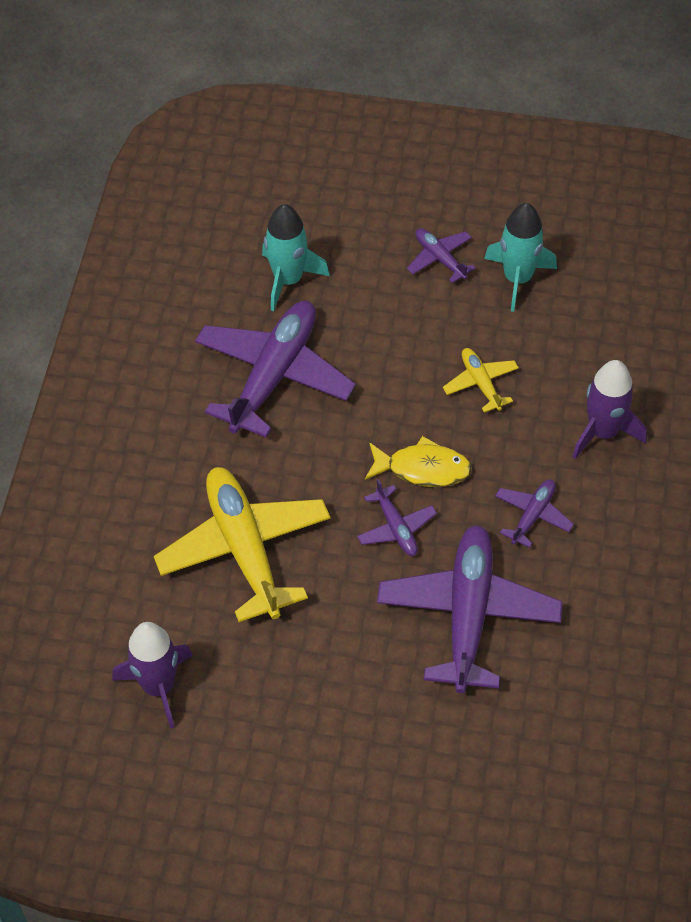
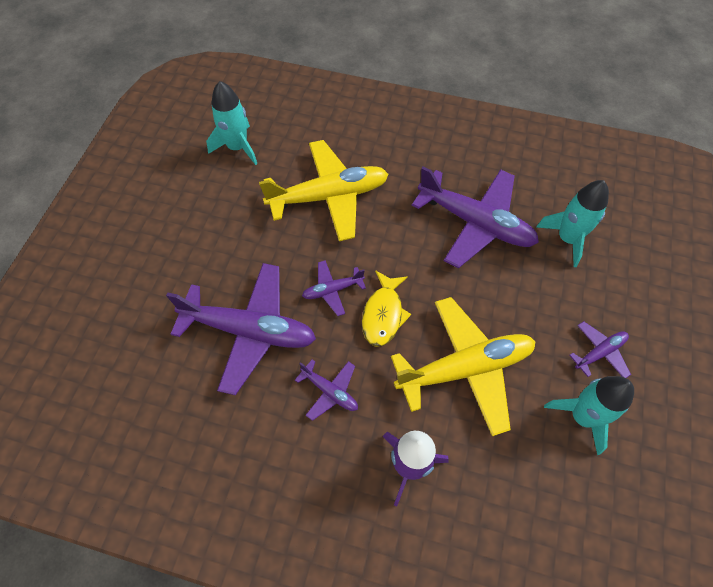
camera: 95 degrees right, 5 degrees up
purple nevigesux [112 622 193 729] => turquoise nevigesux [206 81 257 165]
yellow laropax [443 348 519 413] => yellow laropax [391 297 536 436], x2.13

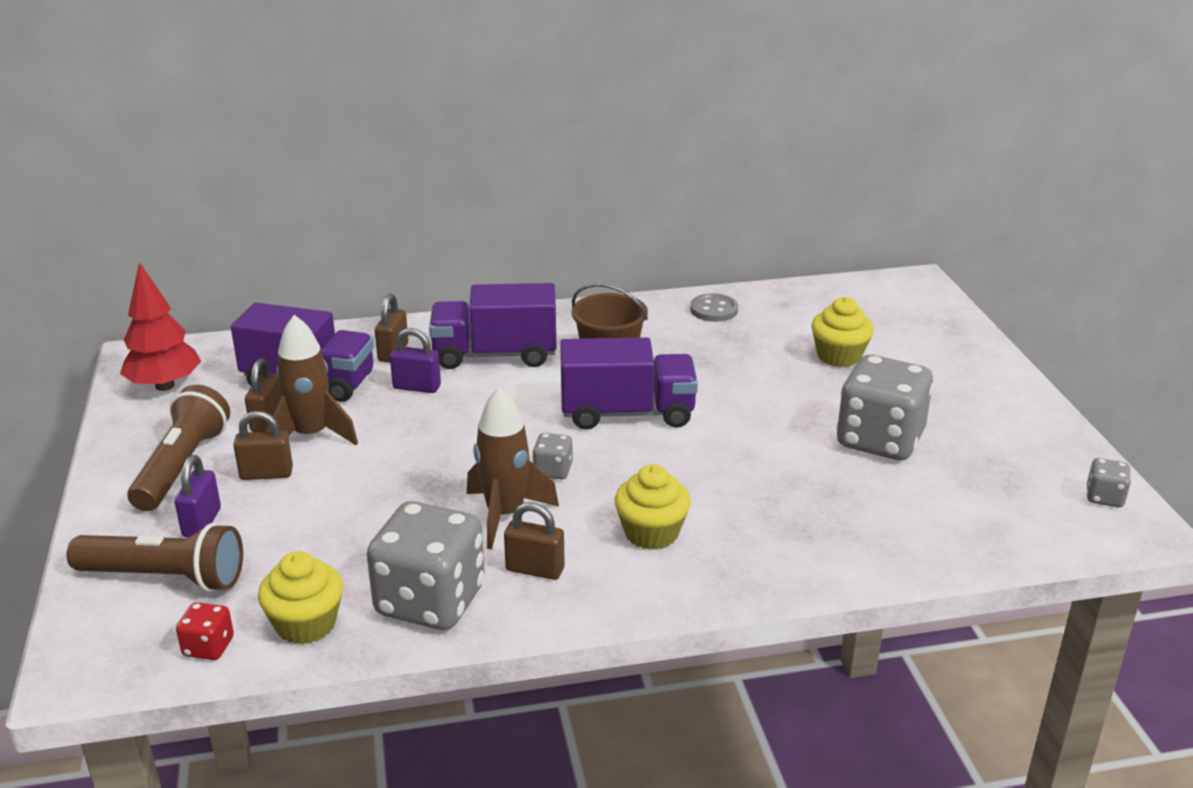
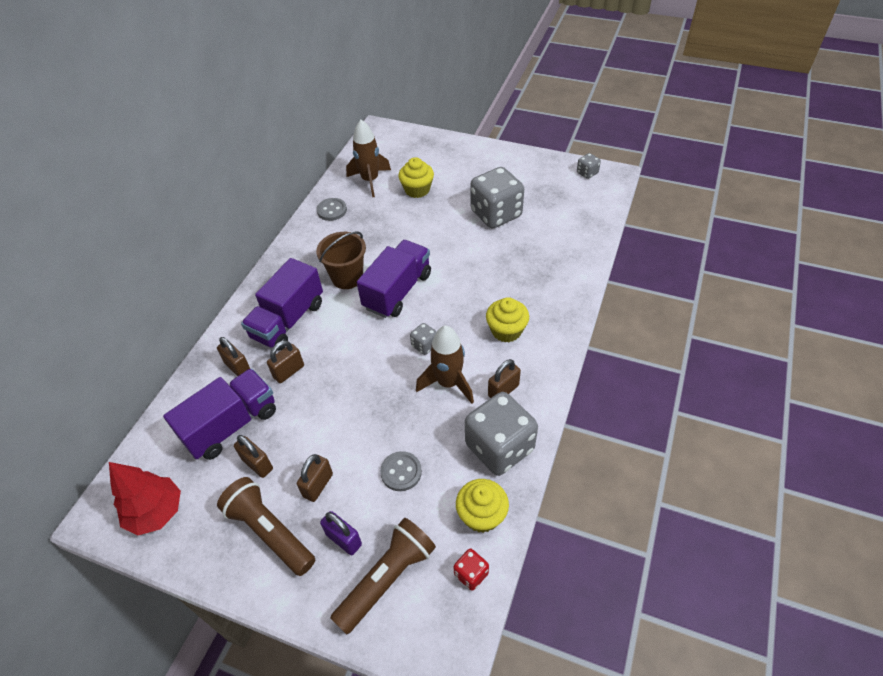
camera: 55 degrees left, 20 degrees up
nothing => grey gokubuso [380 451 422 491]
brown nevigesux [266 315 358 445] => brown nevigesux [346 120 391 197], moved
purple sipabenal [390 328 441 393] => brown sipabenal [267 340 304 383]

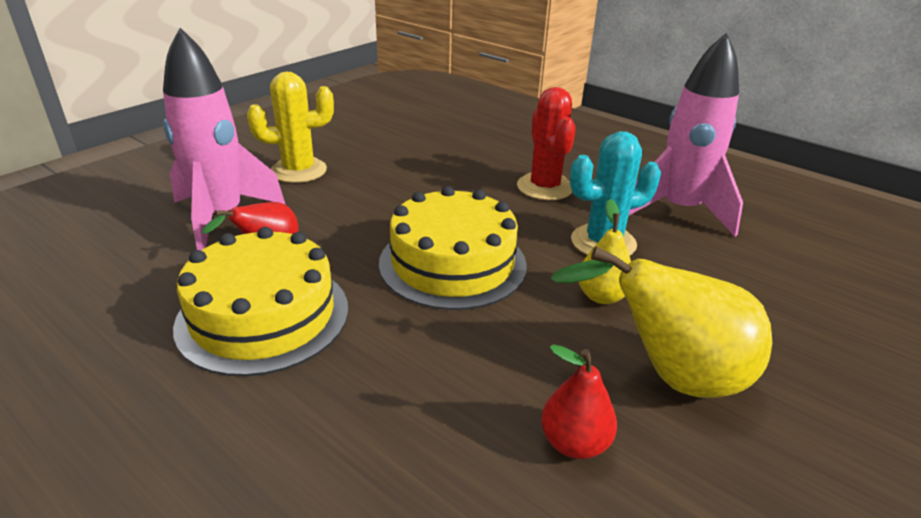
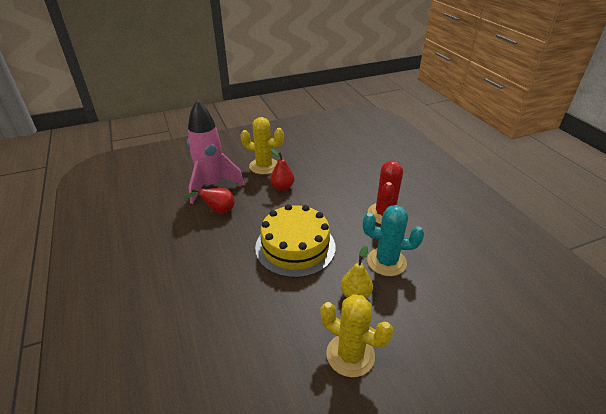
camera: 30 degrees right, 5 degrees up
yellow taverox [173 227 348 376] => nothing
pink nevigesux [629 33 743 237] => nothing
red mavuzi [541 344 617 459] => red mavuzi [270 149 294 191], moved
yellow mavuzi [550 246 772 398] => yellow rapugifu [320 294 393 377]

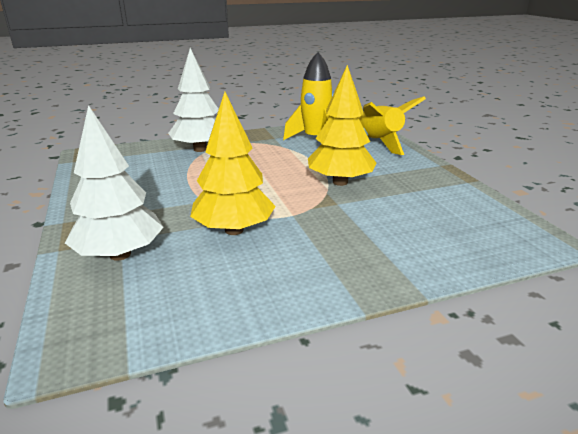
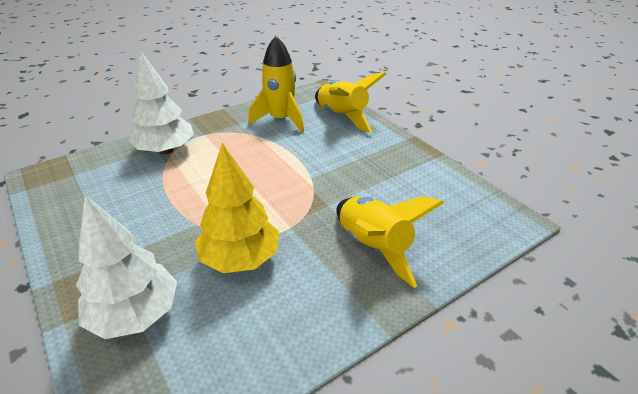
camera: 15 degrees left, 10 degrees up
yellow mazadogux [308 65 376 186] => nothing
nothing => yellow nevigesux [336 196 444 288]

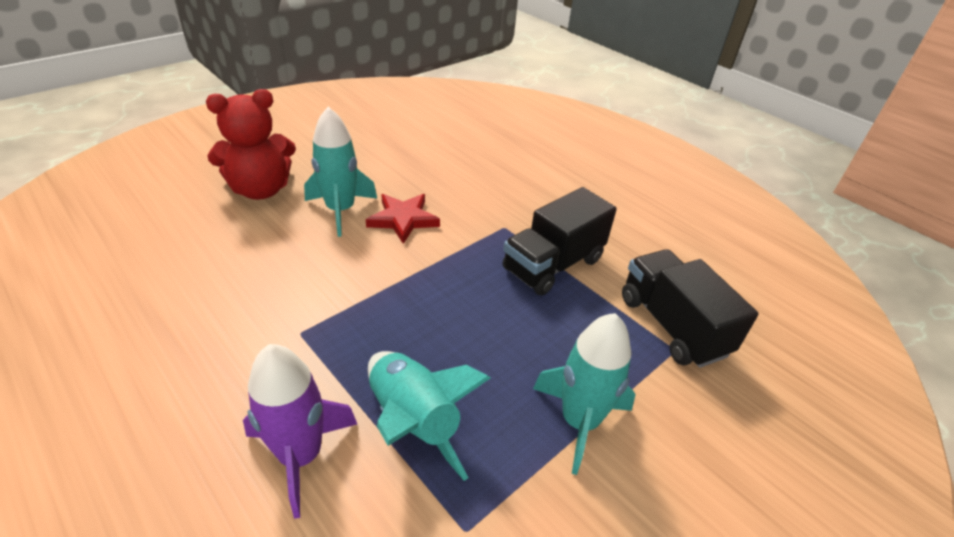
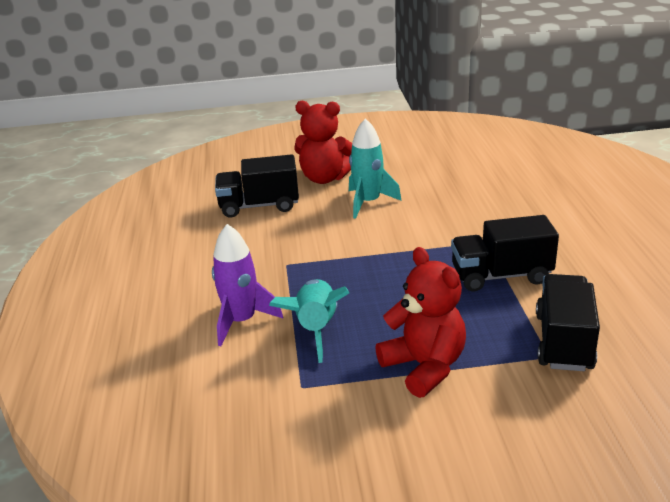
camera: 40 degrees right, 10 degrees down
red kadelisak [366 194 440 244] => nothing
nothing => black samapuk [215 154 299 218]
turquoise nevigesux [533 313 636 475] => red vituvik [375 247 466 398]

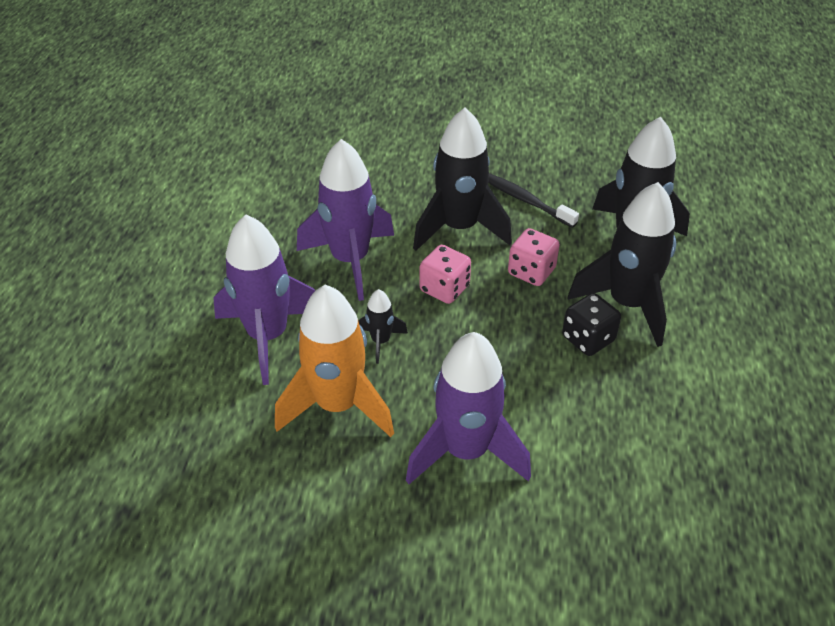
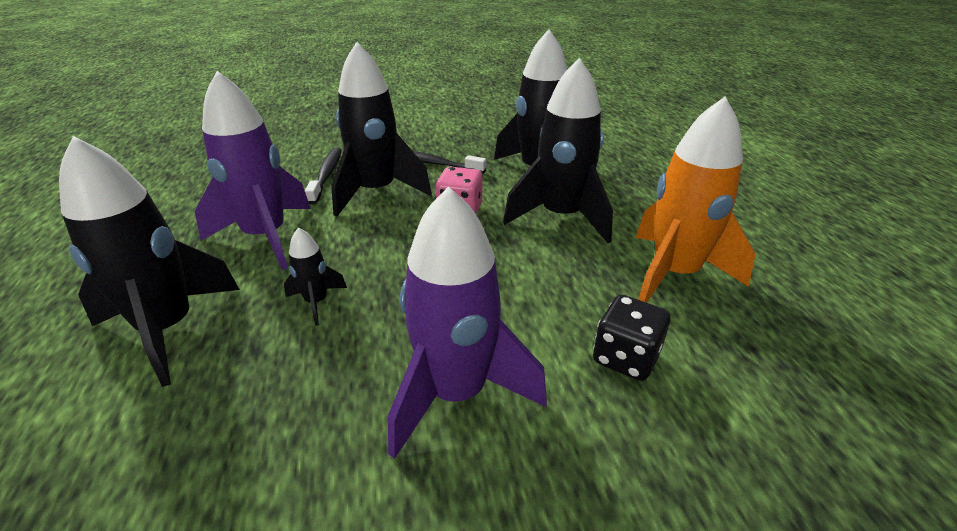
camera: 20 degrees left, 10 degrees down
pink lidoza [420 245 471 304] => nothing
nothing => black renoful [305 148 342 205]
orange nevigesux [275 285 394 437] => orange nevigesux [636 97 755 303], moved
black lidoza [562 293 621 356] => black lidoza [593 295 670 381], moved
purple nevigesux [213 214 316 385] => black nevigesux [59 136 240 387]

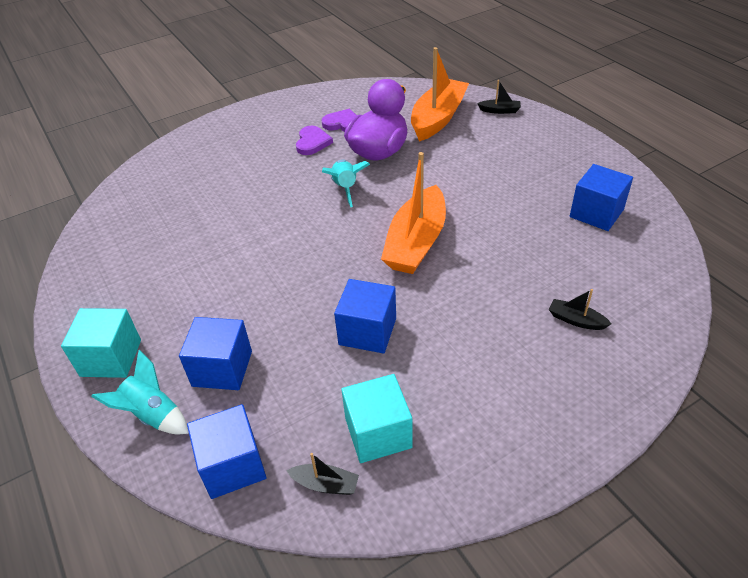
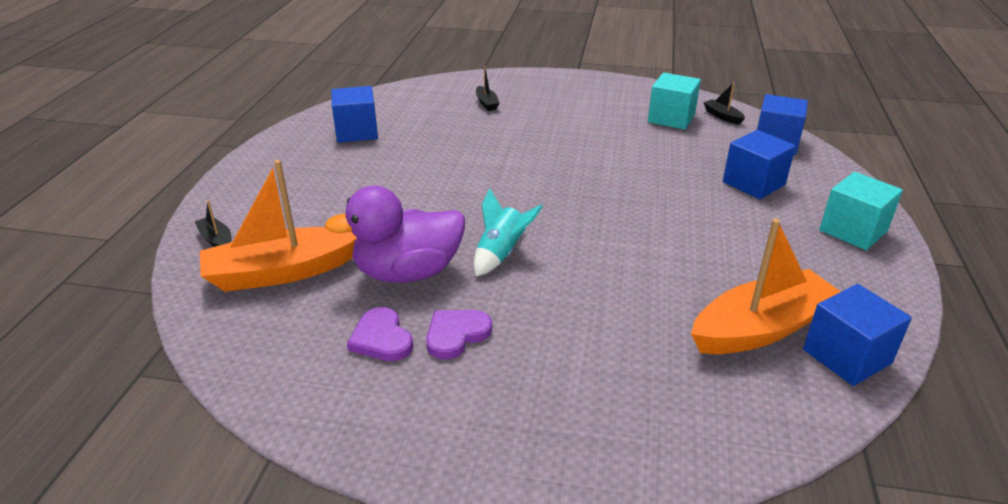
camera: 140 degrees left, 10 degrees down
turquoise nevigesux [91 350 188 434] => nothing
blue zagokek [334 279 396 354] => blue zagokek [803 284 912 386], moved
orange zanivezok [381 152 446 274] => orange zanivezok [691 218 841 354], moved

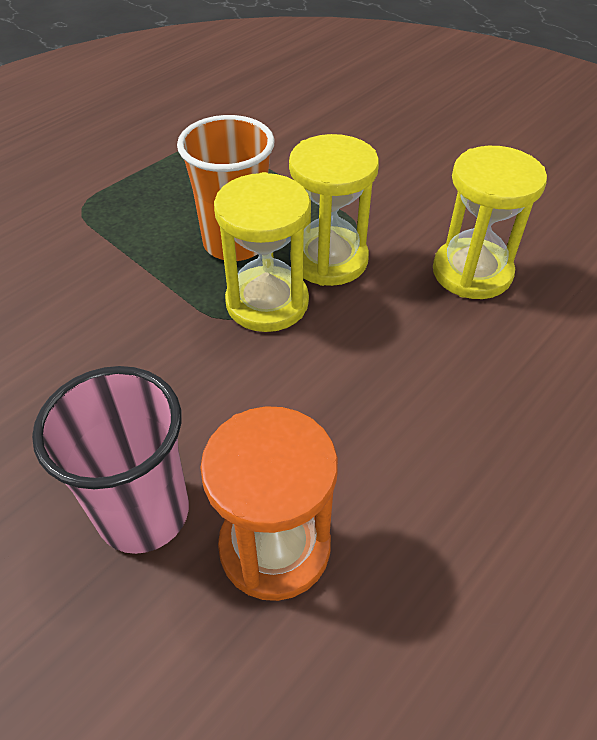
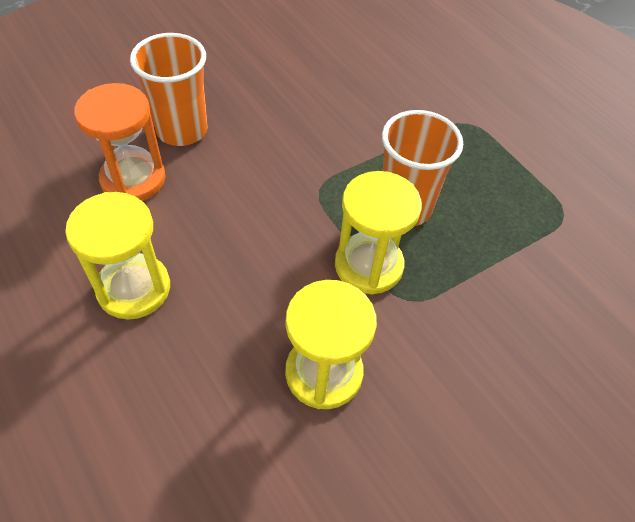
camera: 100 degrees right, 5 degrees up
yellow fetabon [214 172 311 332] => yellow fetabon [65 192 170 320], moved
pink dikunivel [32 366 189 554] => orange dikunivel [130 33 207 146]

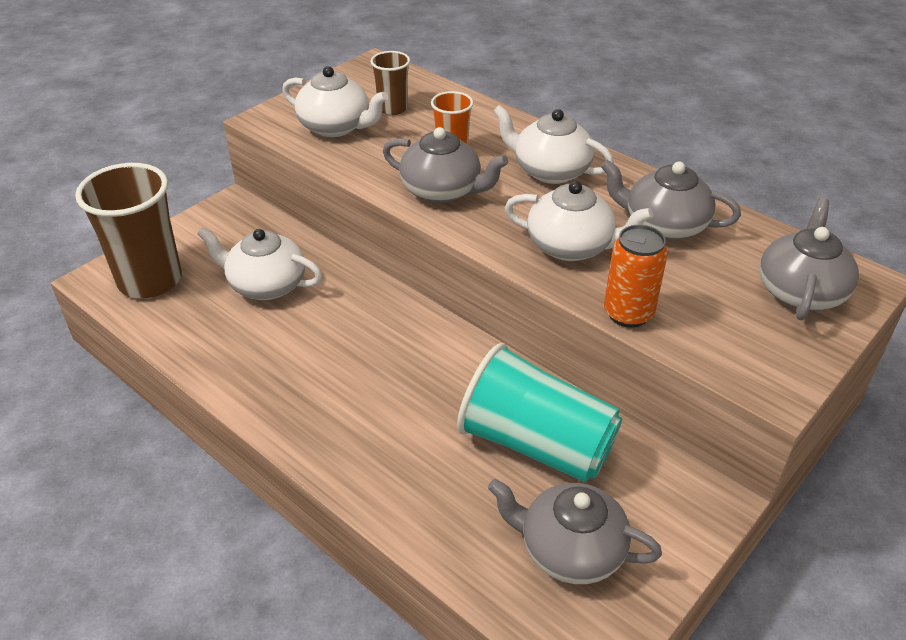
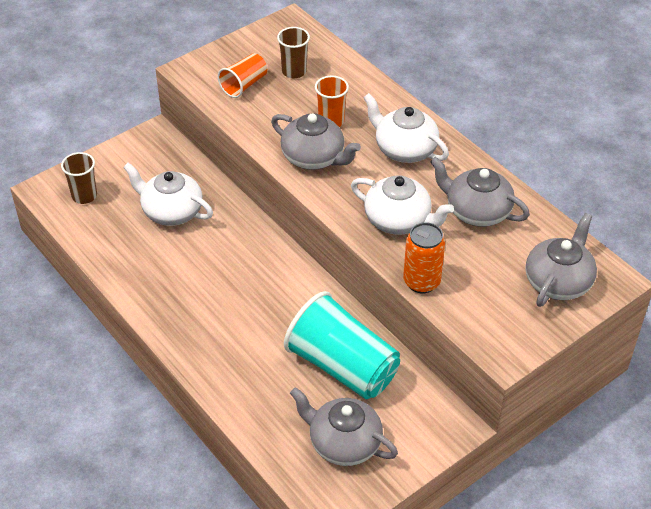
camera: 10 degrees right, 5 degrees up
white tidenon [282 66 388 137] => orange dikunivel [218 53 267 98]
brown dikunivel [75 163 182 298] => brown dikunivel [61 152 97 204], x0.51

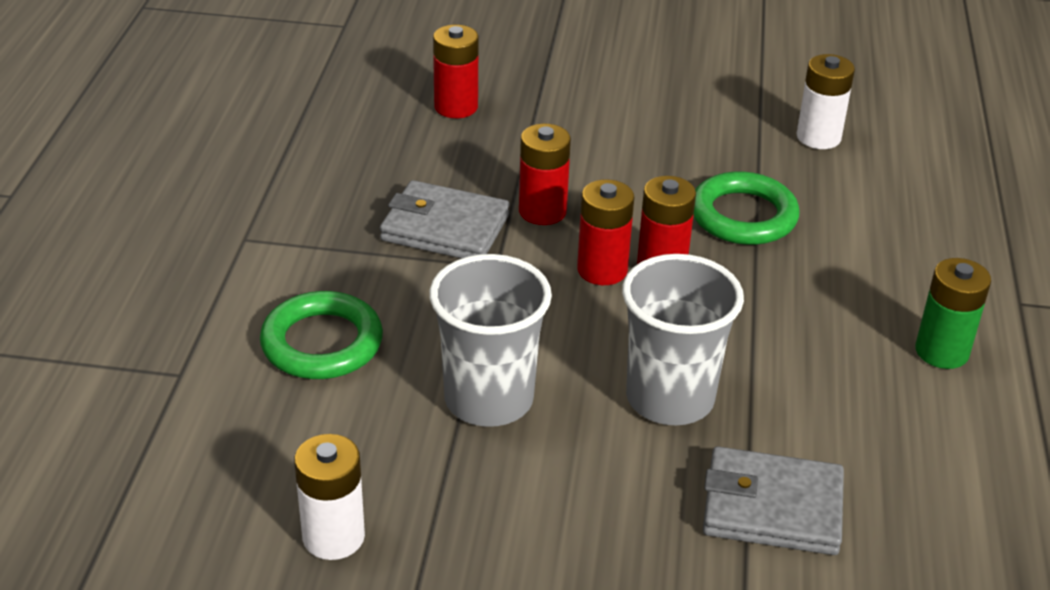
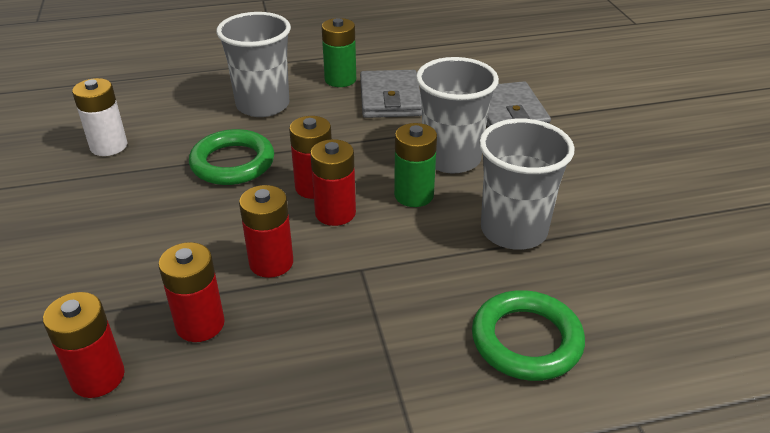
camera: 110 degrees left, 0 degrees up
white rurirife [294 434 365 560] => nothing
nothing => red rurirife [158 242 225 342]
nothing => grey dikunivel [216 12 291 117]
nothing => green rurirife [394 123 437 207]
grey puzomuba [380 180 510 259] => grey puzomuba [360 70 422 118], moved

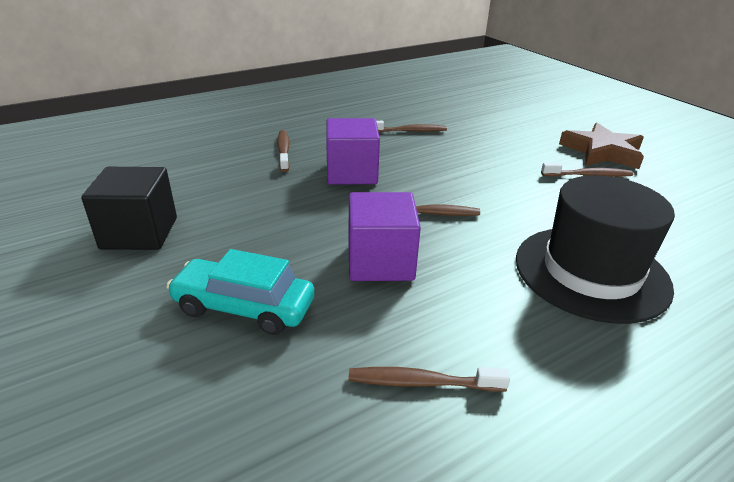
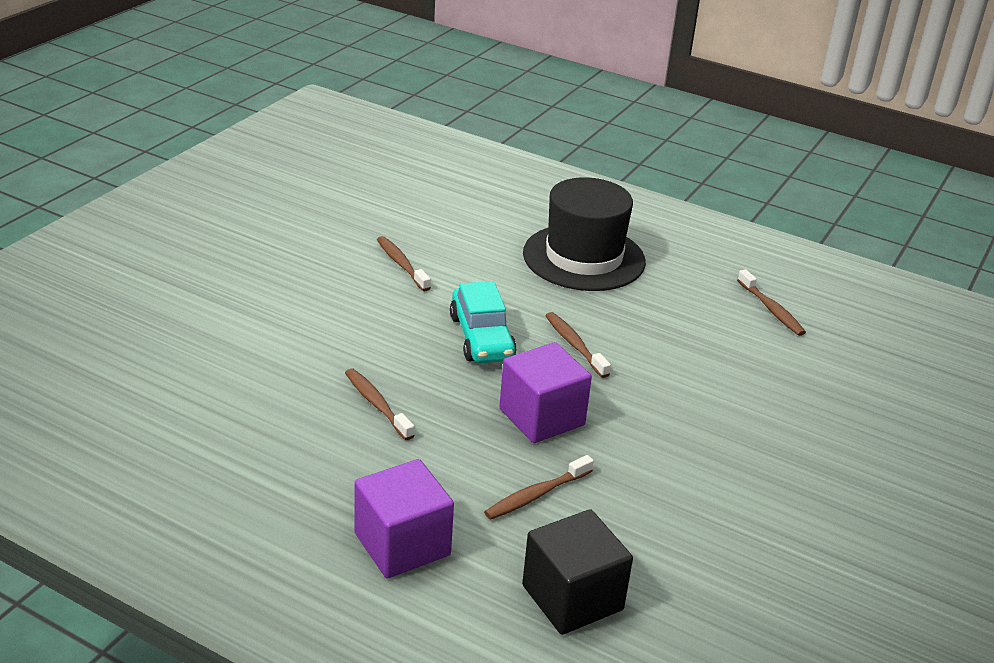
camera: 120 degrees left, 0 degrees up
brown kadelisak [559 123 644 169] => nothing
black zagokek [81 167 177 250] => black zagokek [522 509 633 635], moved
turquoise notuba [166 249 315 335] => turquoise notuba [450 281 516 363], moved
purple zagokek [348 192 421 281] => purple zagokek [354 459 454 579], moved

